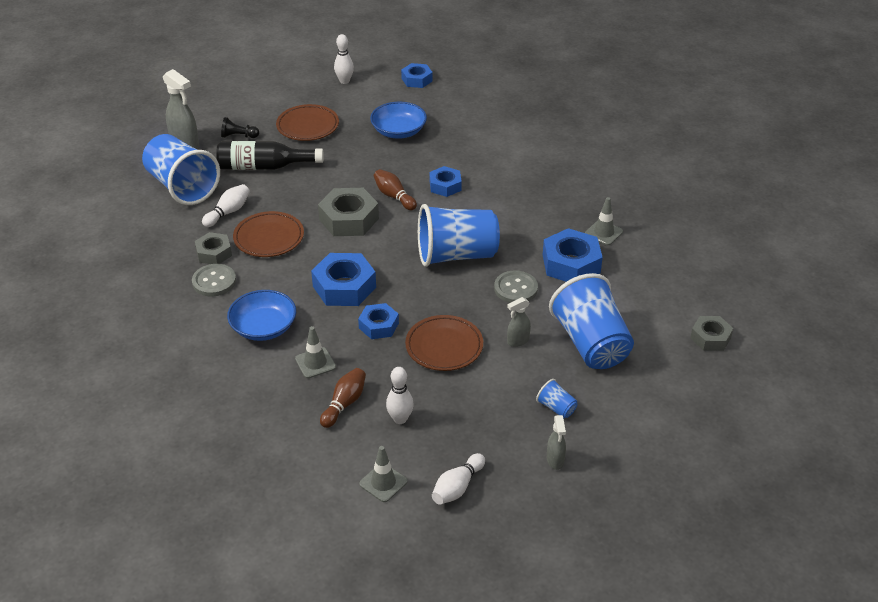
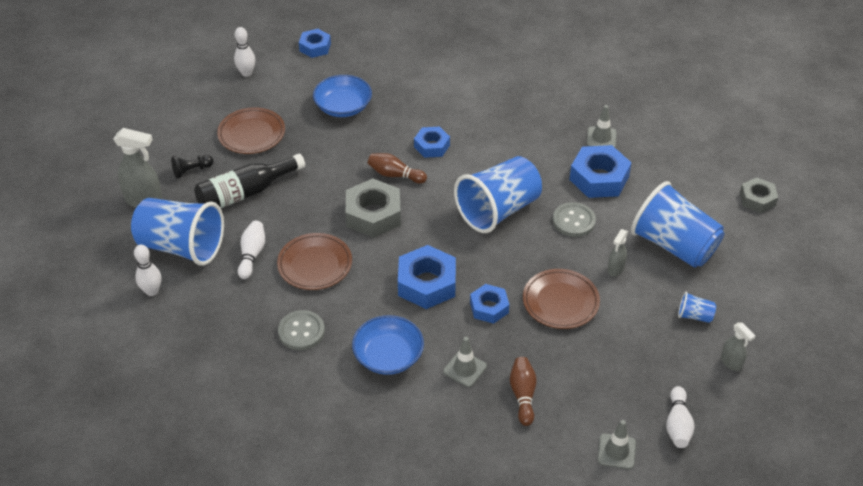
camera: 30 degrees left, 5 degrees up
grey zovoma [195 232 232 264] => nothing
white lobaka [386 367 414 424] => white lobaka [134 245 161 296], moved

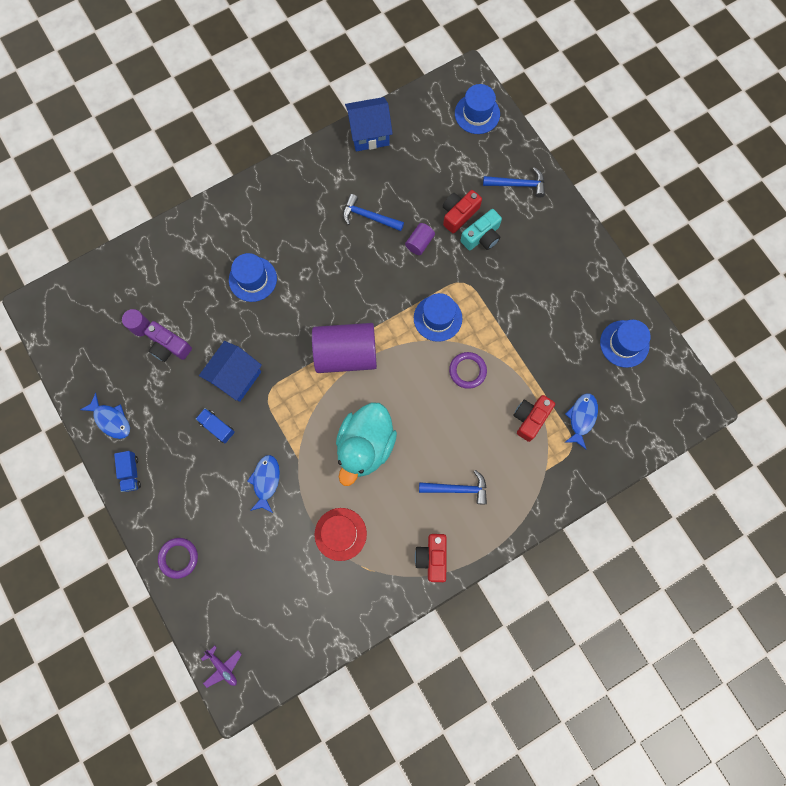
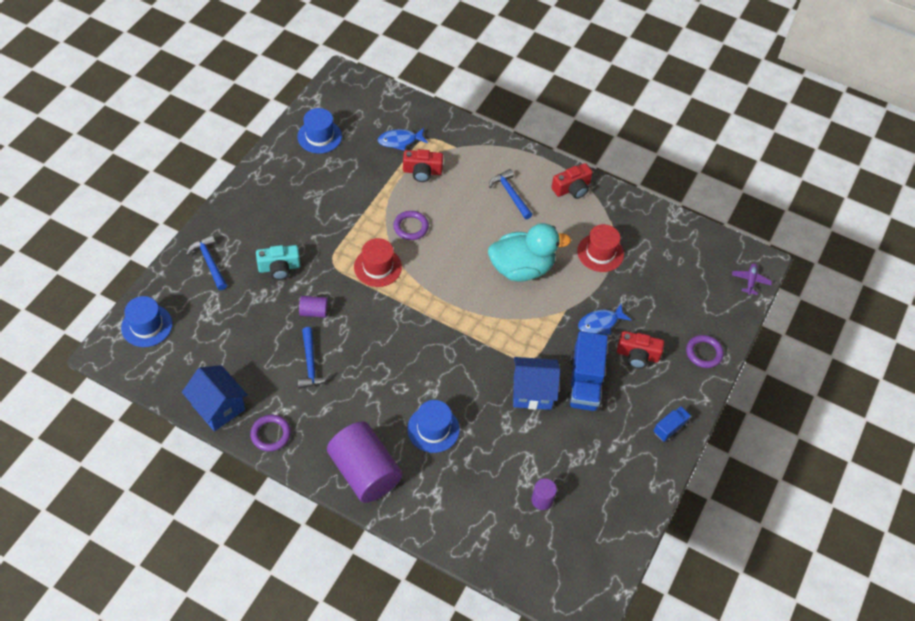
camera: 125 degrees left, 20 degrees down
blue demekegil [80 393 130 439] => nothing
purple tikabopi [144 321 192 362] => nothing
nothing => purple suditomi [250 415 291 452]
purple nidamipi [312 323 377 373] => purple nidamipi [327 422 402 503], moved
red tikabopi [443 190 482 233] => red tikabopi [617 331 664 369], moved
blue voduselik [414 293 462 342] => red voduselik [354 238 402 287]
turquoise tikabopi [460 209 502 251] => turquoise tikabopi [256 245 301 280], 150 degrees clockwise
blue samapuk [196 408 235 443] => blue samapuk [566 331 608 411], x1.92

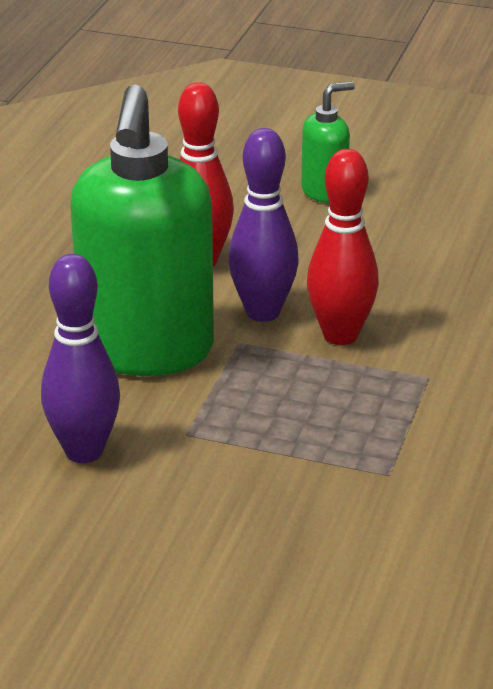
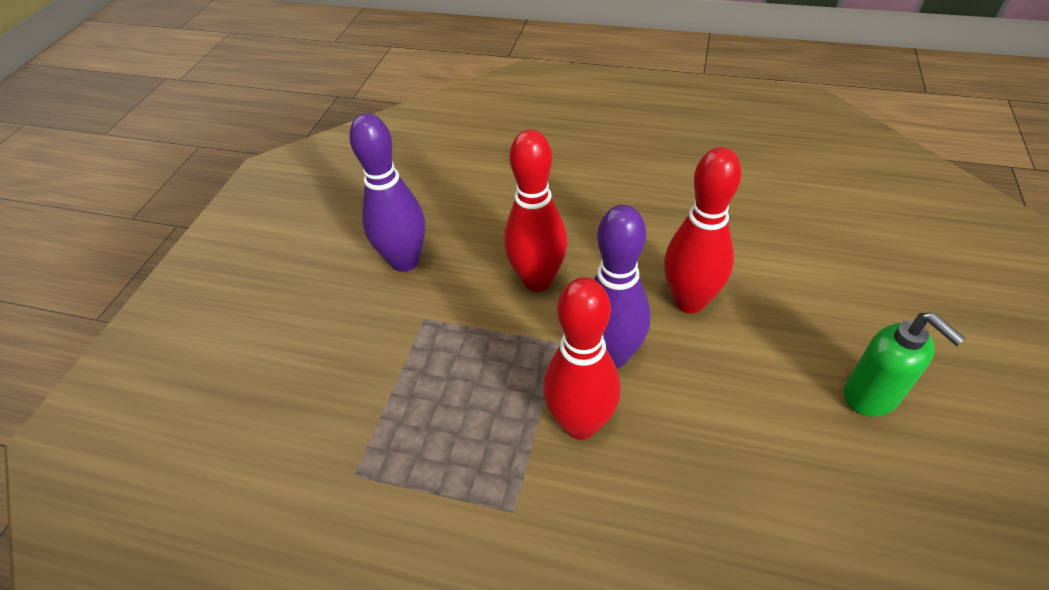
camera: 90 degrees right, 15 degrees up
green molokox [71 85 214 376] => red lobaka [504 129 568 292]

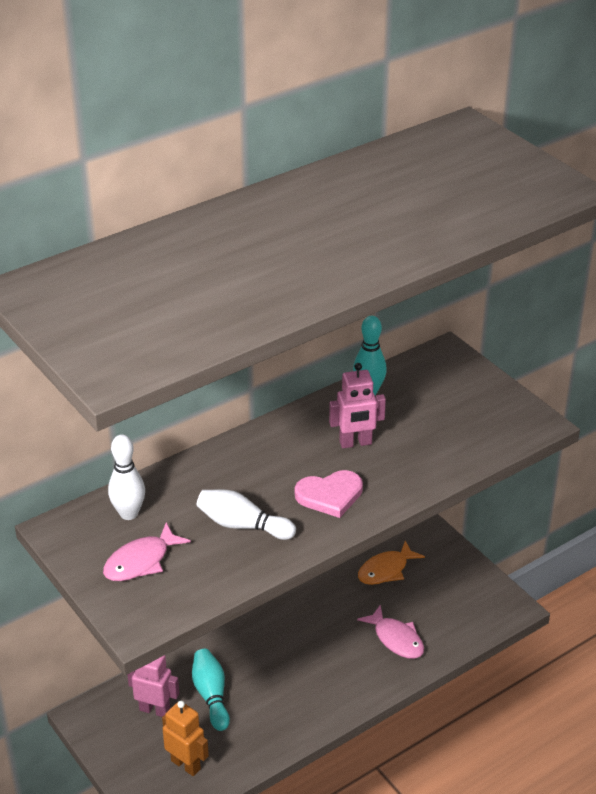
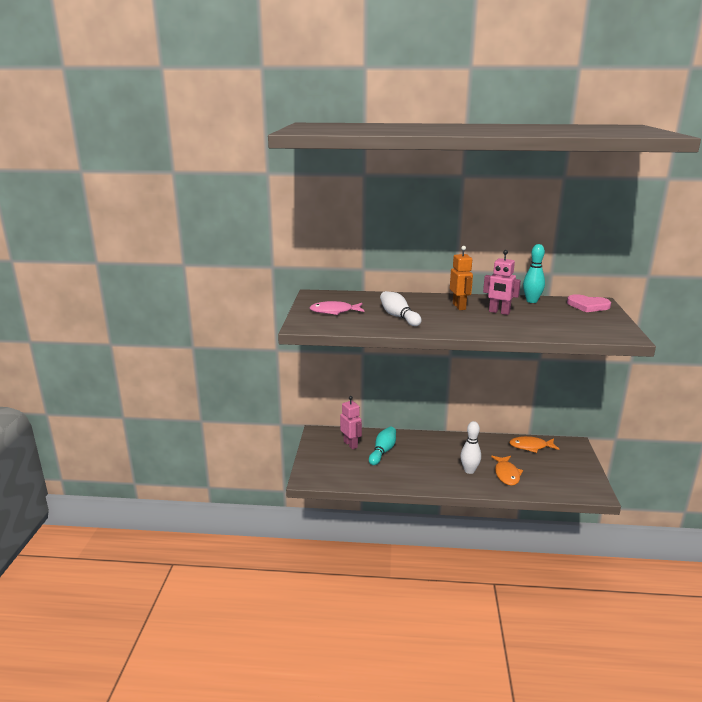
camera: 40 degrees right, 15 degrees down
white lobaka [108 434 145 520] => white lobaka [461 421 481 474], moved
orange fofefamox [162 701 209 776] => orange fofefamox [450 246 473 310], moved
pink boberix [295 470 363 518] => pink boberix [567 294 611 312], moved
pink demekegil [357 605 424 659] => orange demekegil [491 456 523 486]

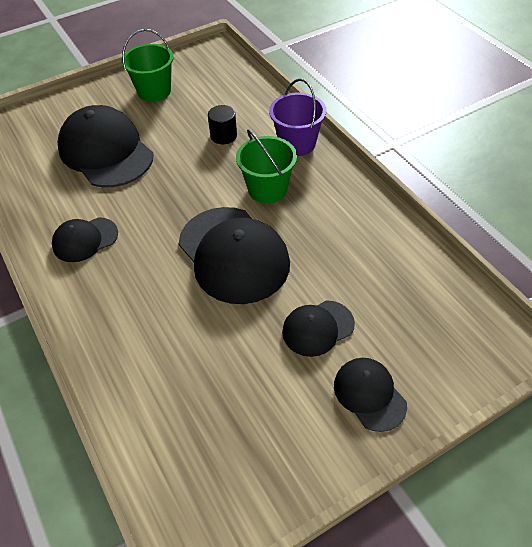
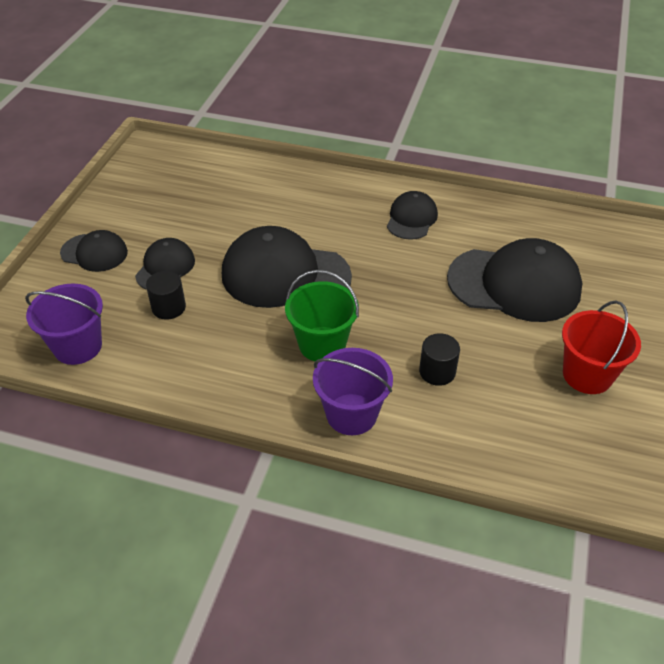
camera: 135 degrees right, 5 degrees down
nothing => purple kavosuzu [25 283 103 365]
nothing => black nidamipi [146 271 186 320]
green kavosuzu [122 29 174 102] => red kavosuzu [562 300 641 394]

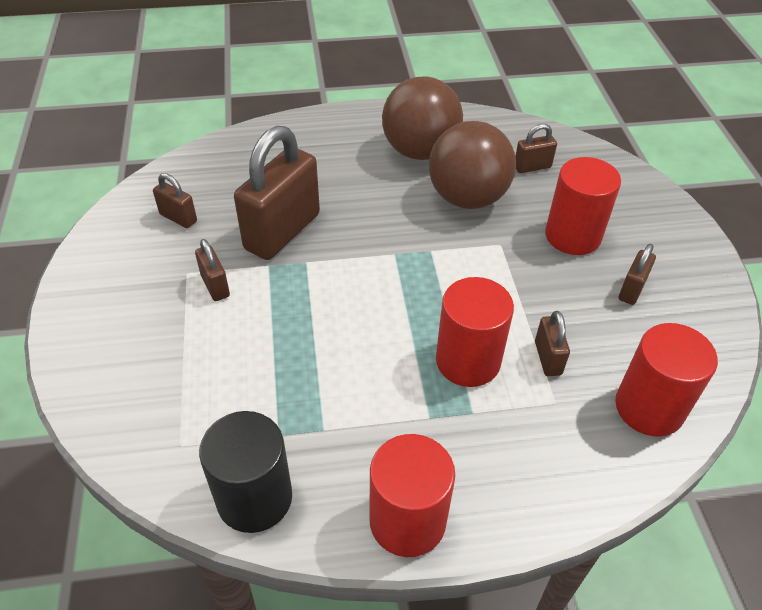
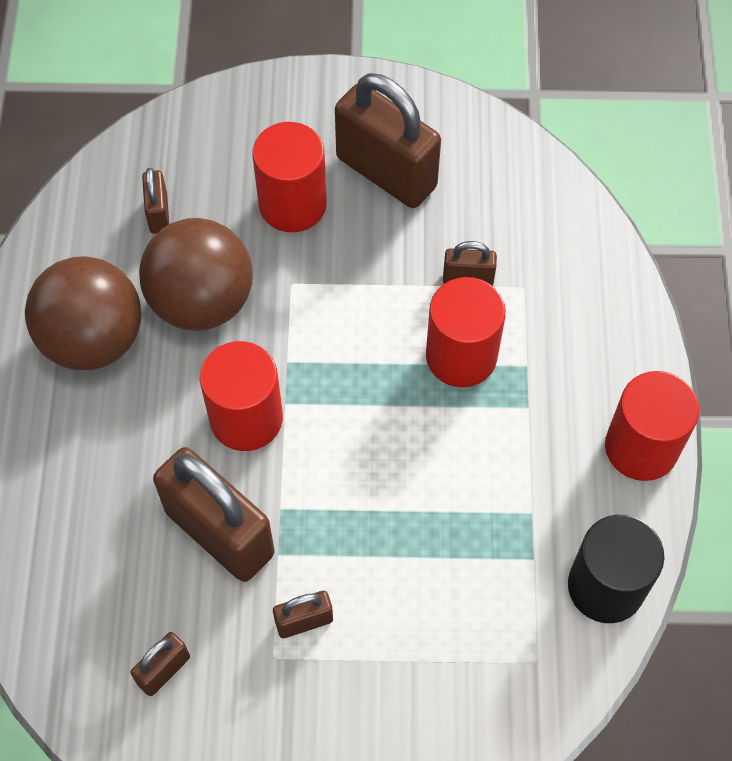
camera: 80 degrees left, 15 degrees up
red nidamipi [615 323 718 437] => red nidamipi [200 341 283 451], moved
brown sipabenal [619 244 656 305] => brown sipabenal [335 73 441 208], x2.16

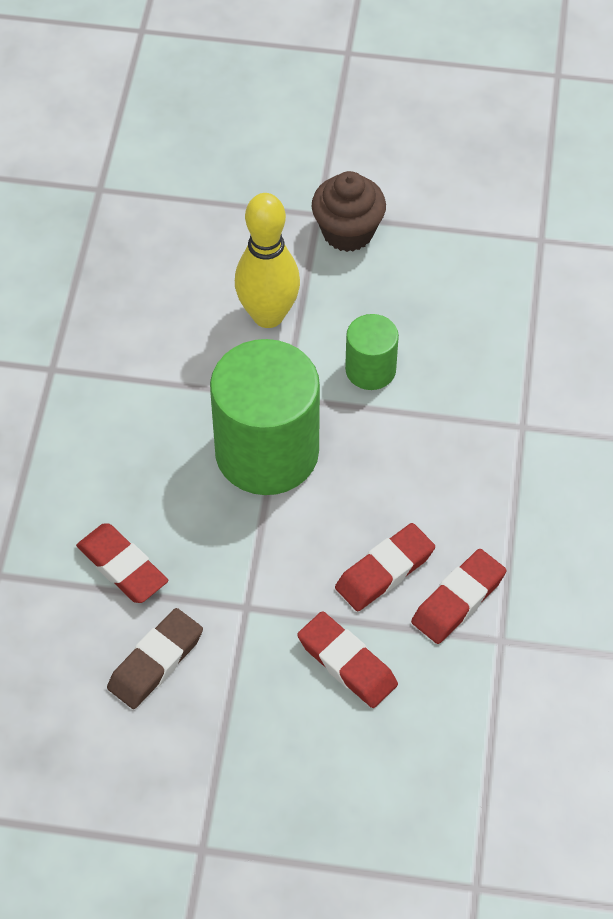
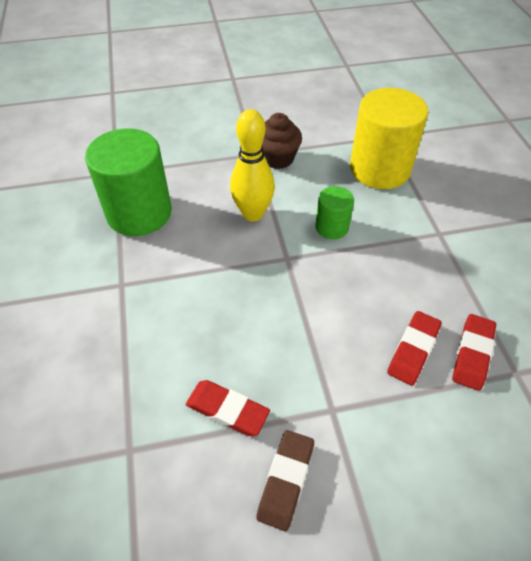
camera: 20 degrees left, 5 degrees down
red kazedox [297 611 398 708] => nothing
nothing => yellow nidamipi [350 88 429 189]
green nidamipi [210 339 320 495] => green nidamipi [85 128 172 236], moved

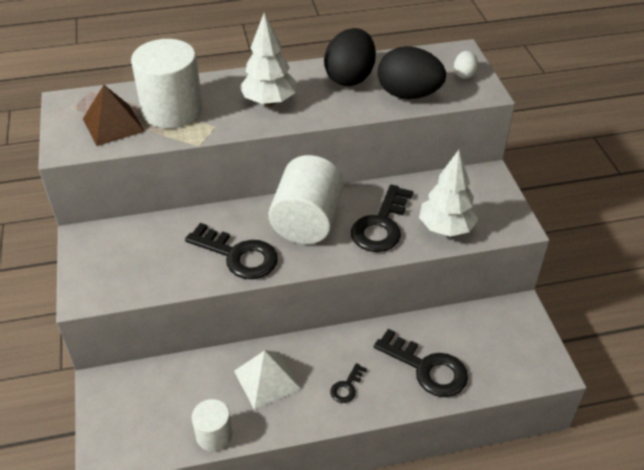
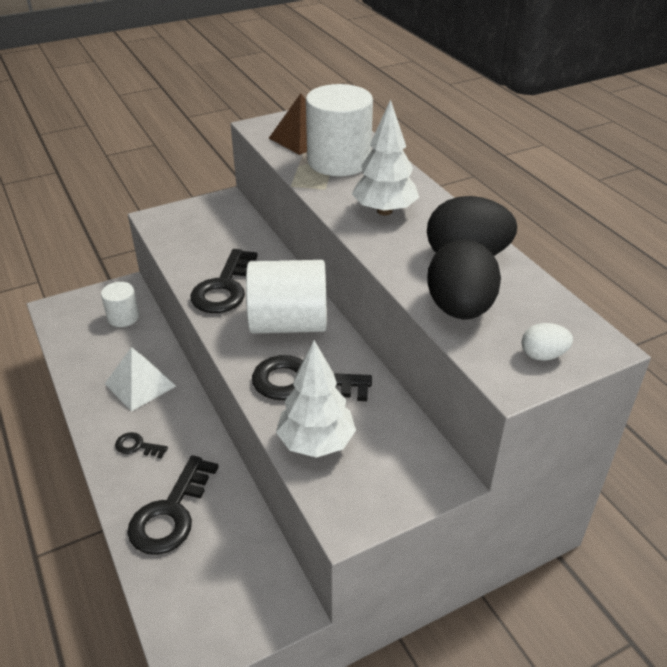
camera: 75 degrees right, 5 degrees down
white nidamipi [192 399 232 451] => white nidamipi [101 282 139 327], moved

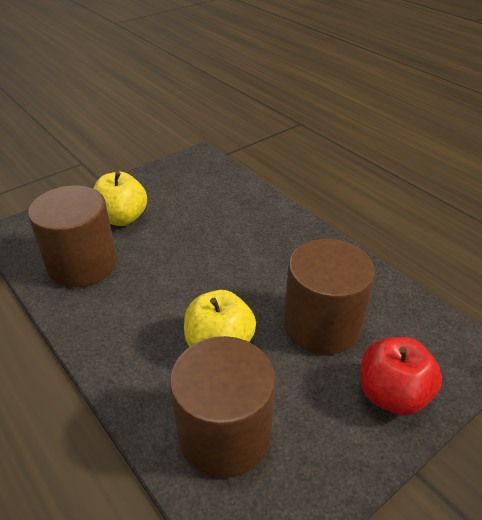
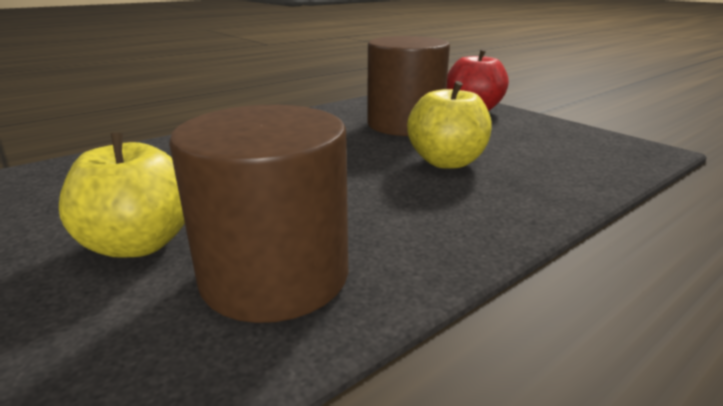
camera: 90 degrees left, 15 degrees down
brown nidamipi [170 336 276 478] => nothing

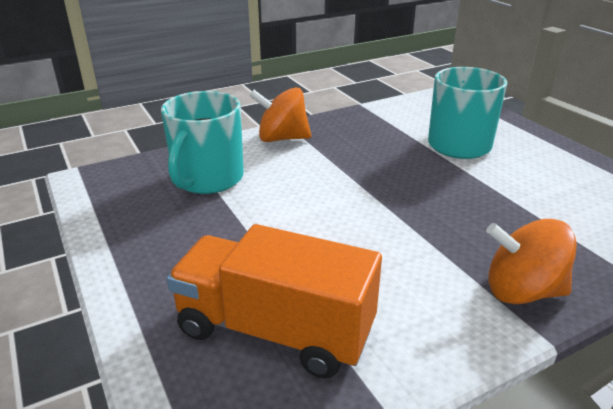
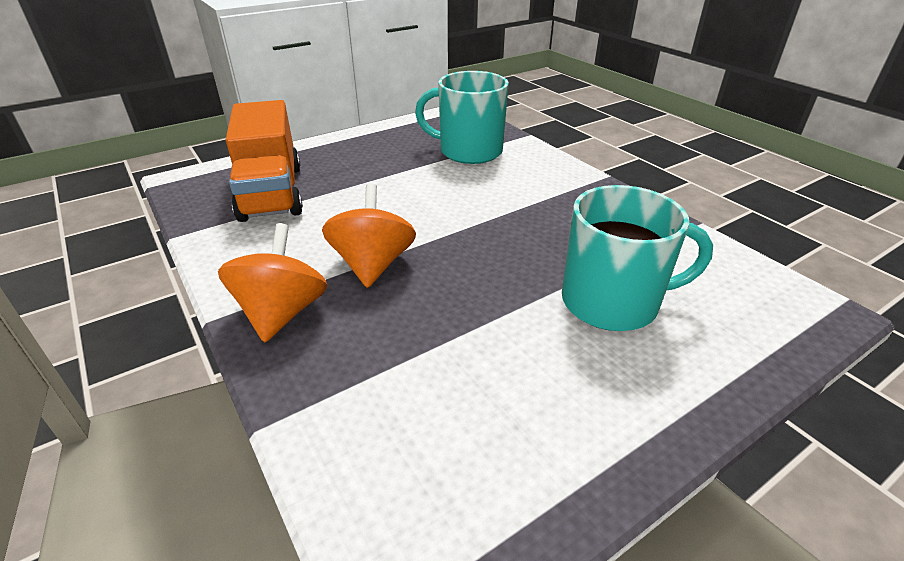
camera: 85 degrees right, 5 degrees up
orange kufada [250 87 311 142] => orange kufada [322 184 416 288], moved
orange samapuk [167 224 382 379] => orange samapuk [226 100 303 222], 150 degrees clockwise

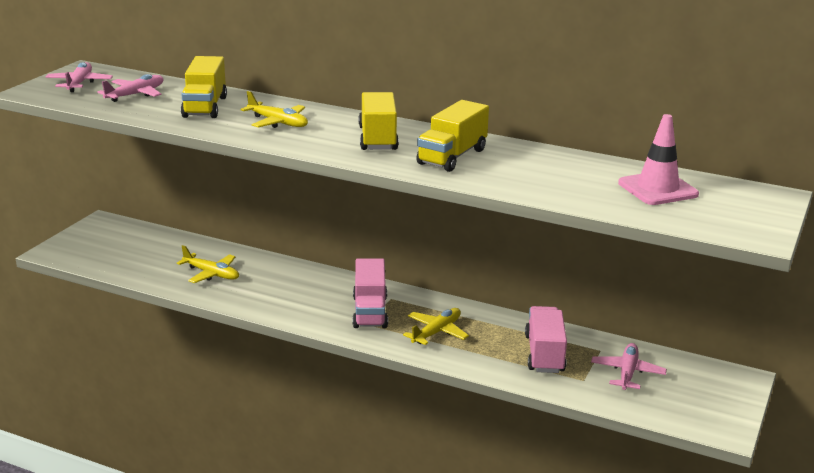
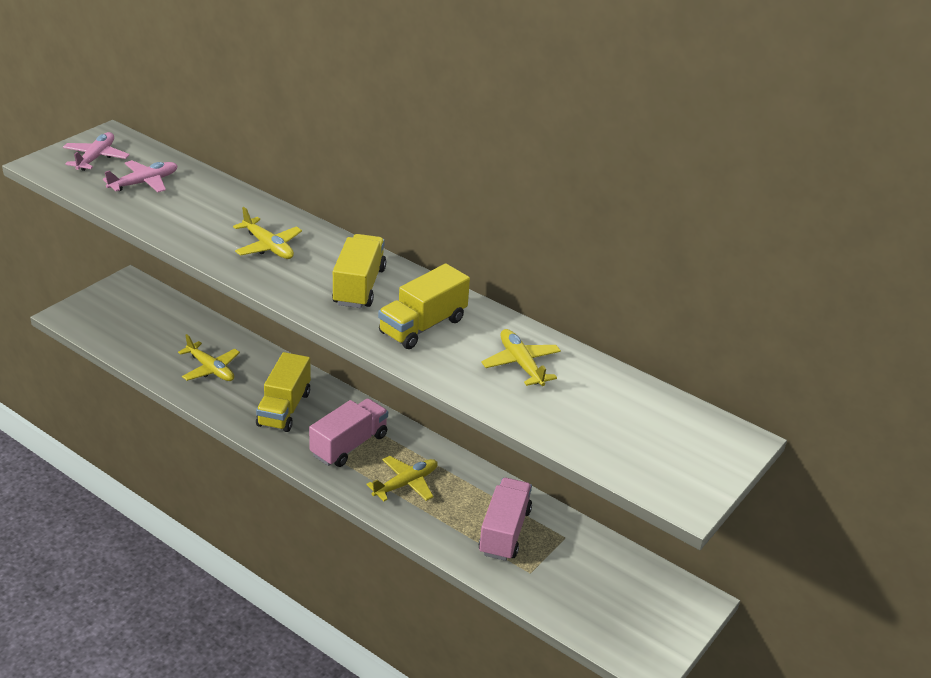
camera: 10 degrees right, 10 degrees up
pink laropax [591 343 667 390] => nothing
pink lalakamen [618 114 699 205] => nothing
nothing => yellow laropax [481 329 561 386]
yellow samapuk [181 56 227 118] => yellow samapuk [256 352 311 432], moved
pink samapuk [352 259 388 328] => pink samapuk [309 398 388 467], 150 degrees counterclockwise

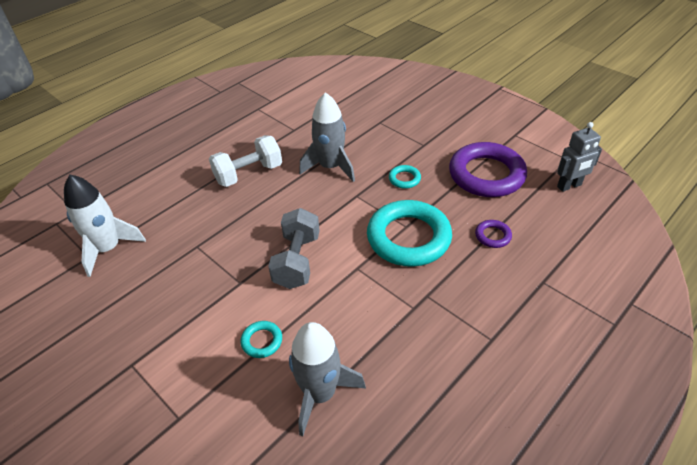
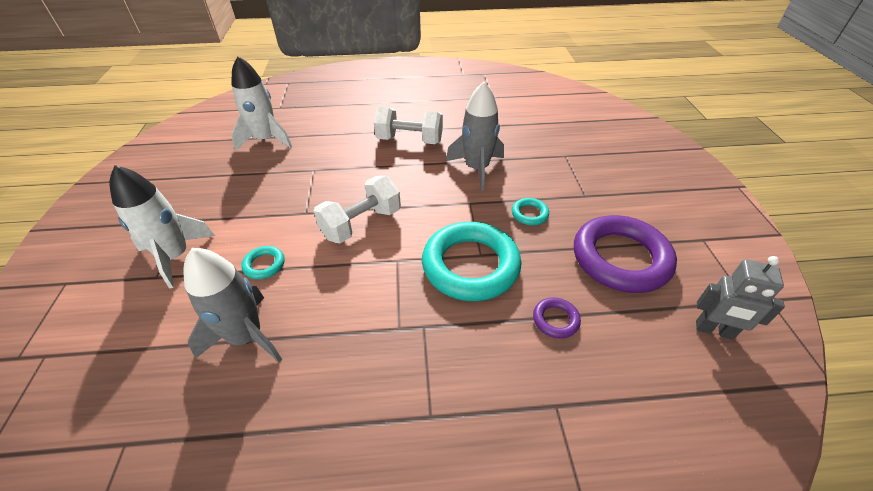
camera: 40 degrees right, 0 degrees up
nothing => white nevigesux [110 165 215 289]
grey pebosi [268 208 320 289] => white pebosi [314 176 401 243]

